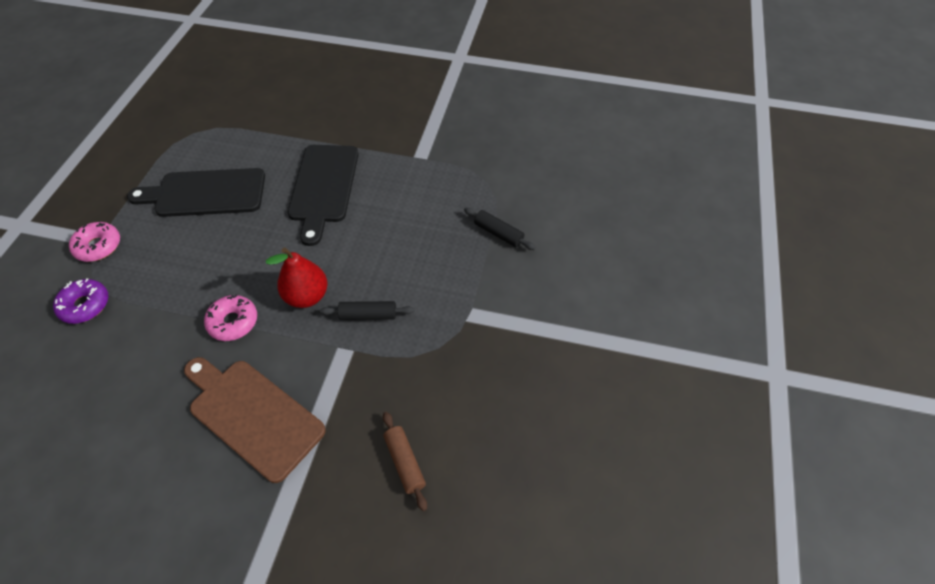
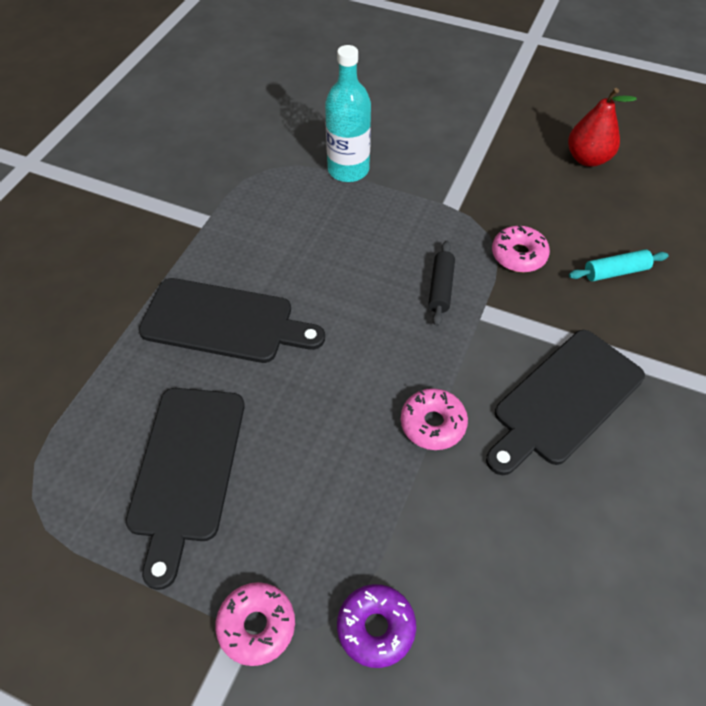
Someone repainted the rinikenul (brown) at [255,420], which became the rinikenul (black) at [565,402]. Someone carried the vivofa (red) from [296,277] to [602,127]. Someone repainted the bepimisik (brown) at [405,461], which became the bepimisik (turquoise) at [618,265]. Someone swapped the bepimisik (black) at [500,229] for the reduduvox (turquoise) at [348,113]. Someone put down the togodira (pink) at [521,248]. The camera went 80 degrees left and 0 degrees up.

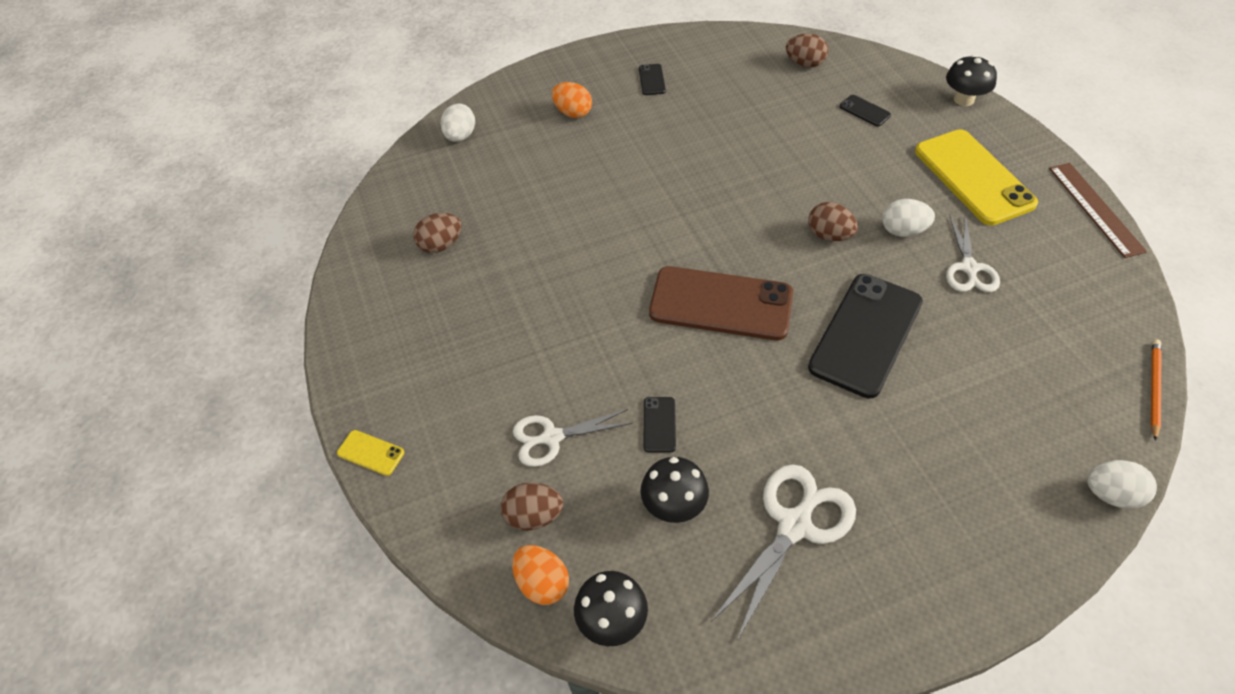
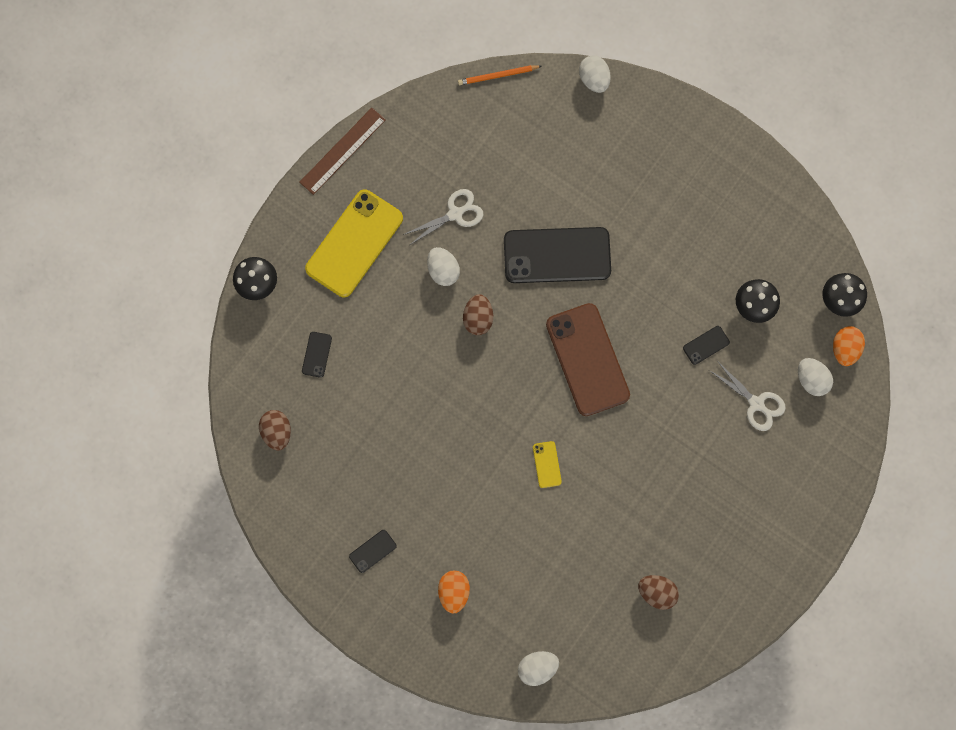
Someone carried the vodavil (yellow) from [370,453] to [547,464]. Someone repainted the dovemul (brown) at [532,507], which became the dovemul (white) at [815,377]. Someone took away the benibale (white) at [783,552]. The camera went 125 degrees left and 25 degrees up.

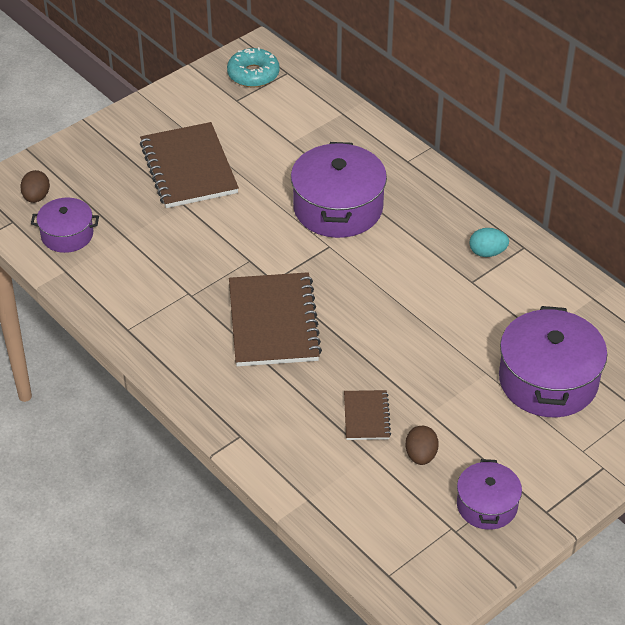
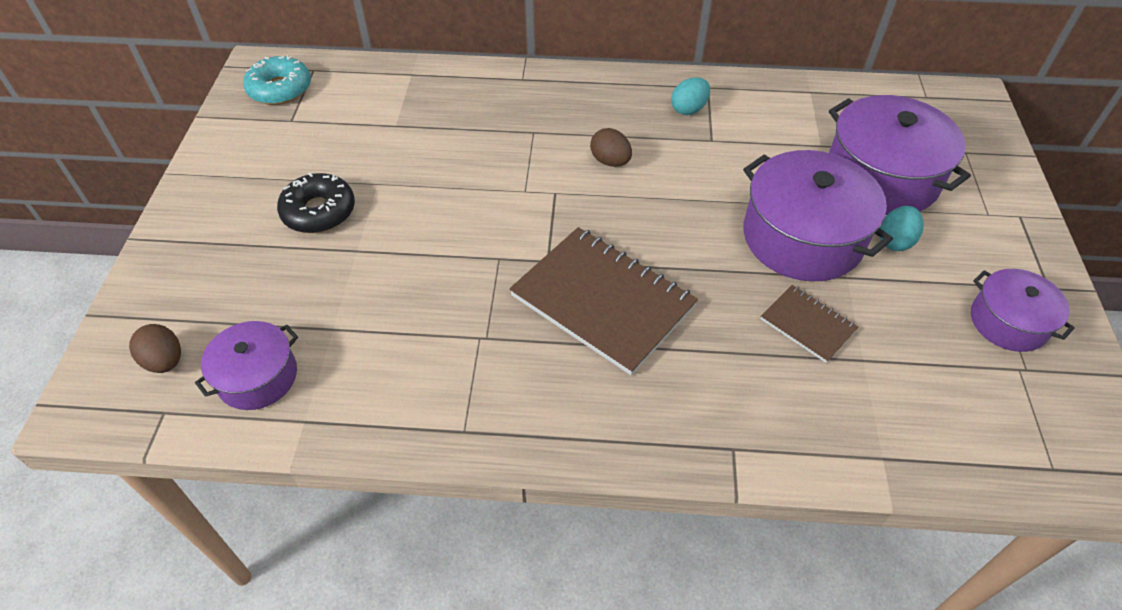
Someone swapped the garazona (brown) at [189,165] for the togodira (black) at [316,203]. Someone carried the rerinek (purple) from [339,190] to [818,215]. Someone carried the dovemul (brown) from [422,445] to [611,147]. Someone put down the dovemul (turquoise) at [902,228]. The camera went 45 degrees left and 5 degrees up.

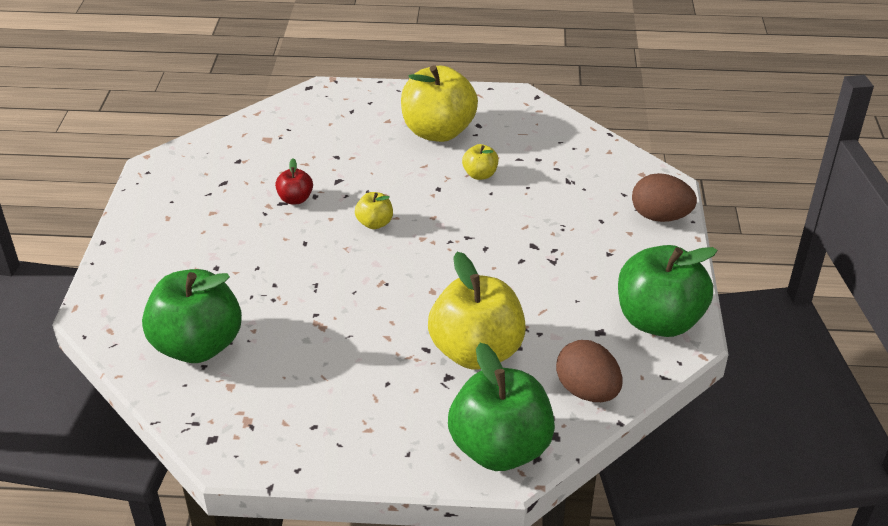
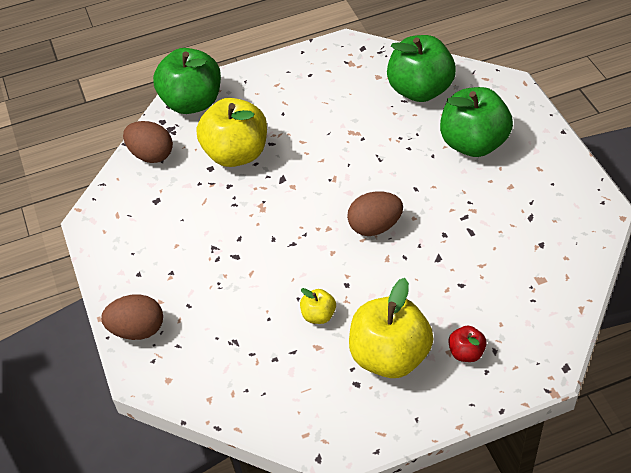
Someone carried the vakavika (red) from [294,181] to [467,344]. Someone swapped the vakavika (yellow) at [374,210] for the dovemul (brown) at [375,213]. Someone carried the vakavika (green) from [668,291] to [476,122]. The camera went 160 degrees right and 10 degrees up.

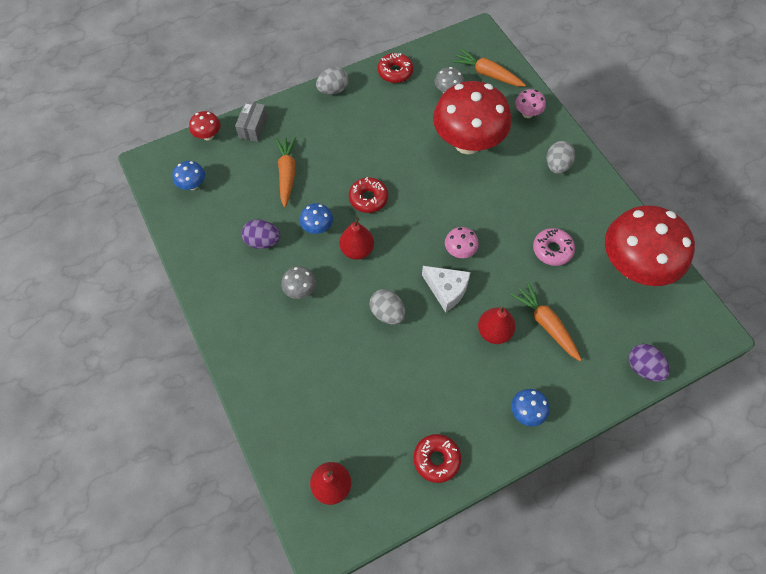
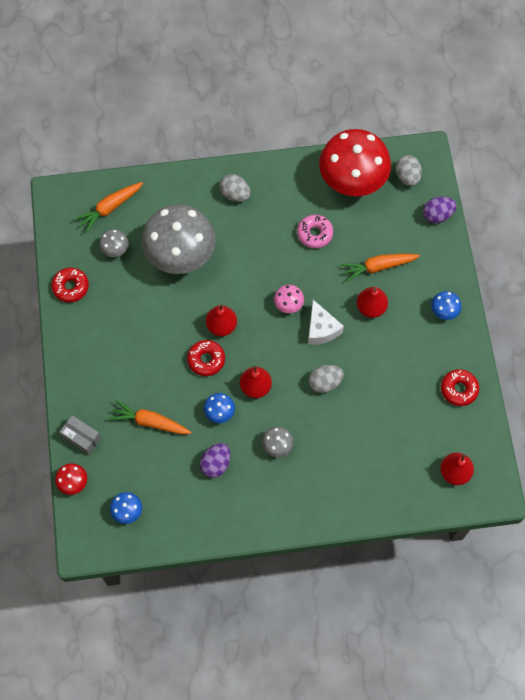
Someone carried the dovemul (grey) from [332,81] to [409,170]. Someone rotated the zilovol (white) at [446,289] by 105 degrees clockwise. Someone repainted the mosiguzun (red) at [472,117], which became the mosiguzun (grey) at [179,239]. Someone took away the mosiguzun (pink) at [530,103]. Someone put down the vivofa (red) at [221,320]. The camera went 70 degrees left and 5 degrees up.

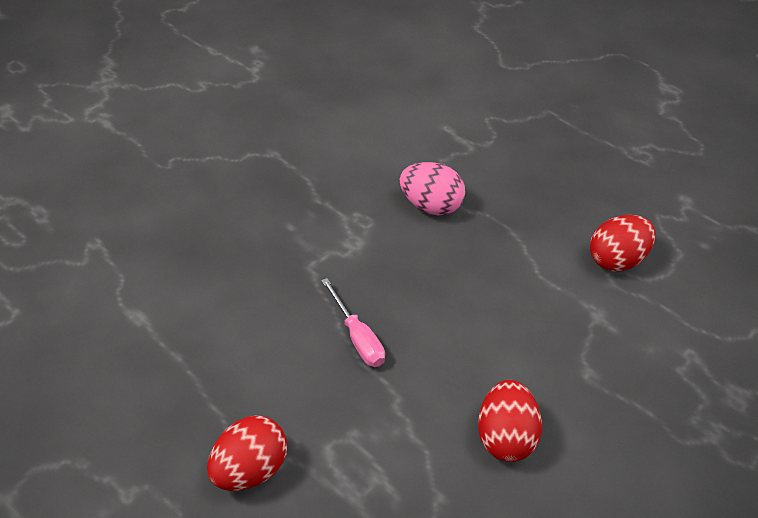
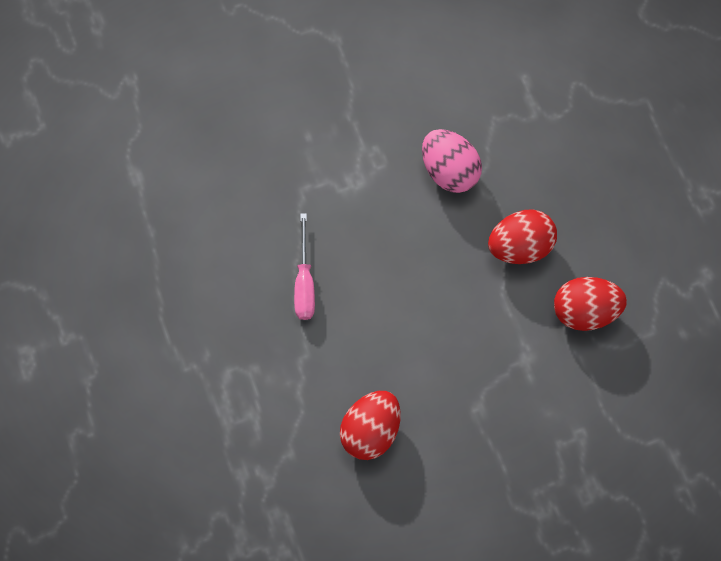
Someone carried the dovemul (red) from [247,453] to [522,236]. The camera went 30 degrees right and 25 degrees up.

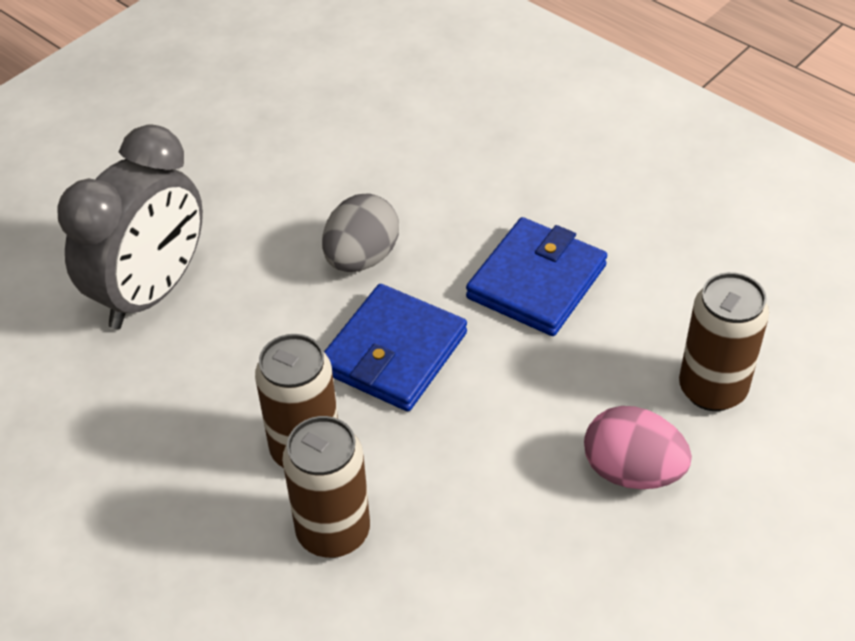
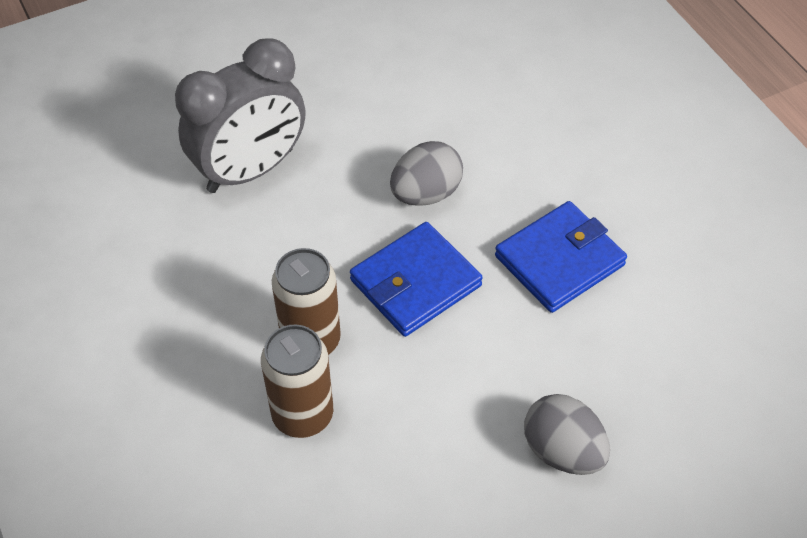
Someone repainted the dovemul (pink) at [638,447], which became the dovemul (grey) at [567,434]. Someone took away the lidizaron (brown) at [724,341]. The camera went 20 degrees right and 5 degrees up.

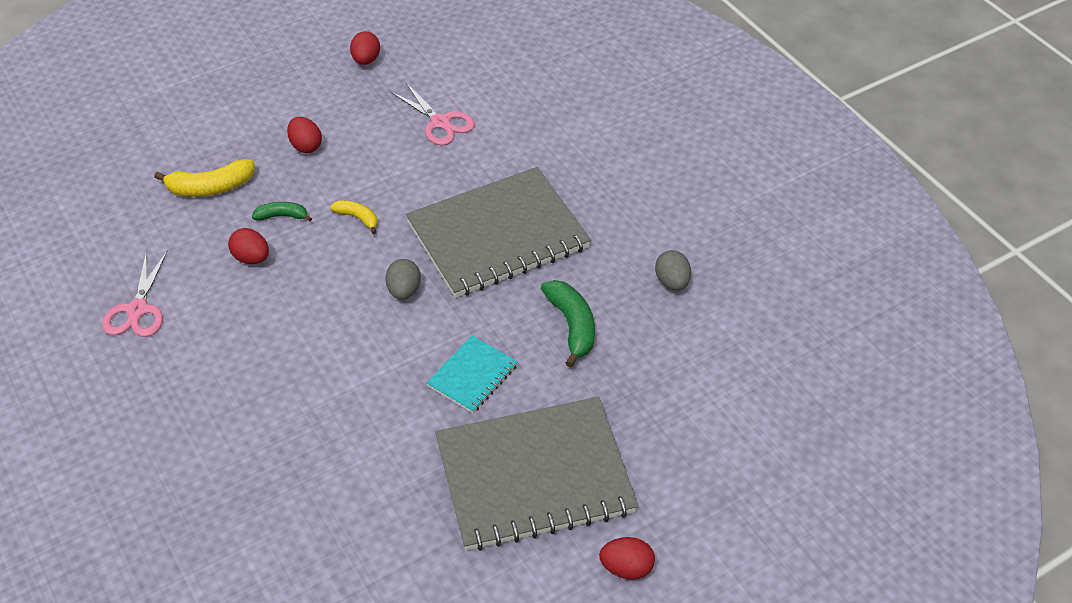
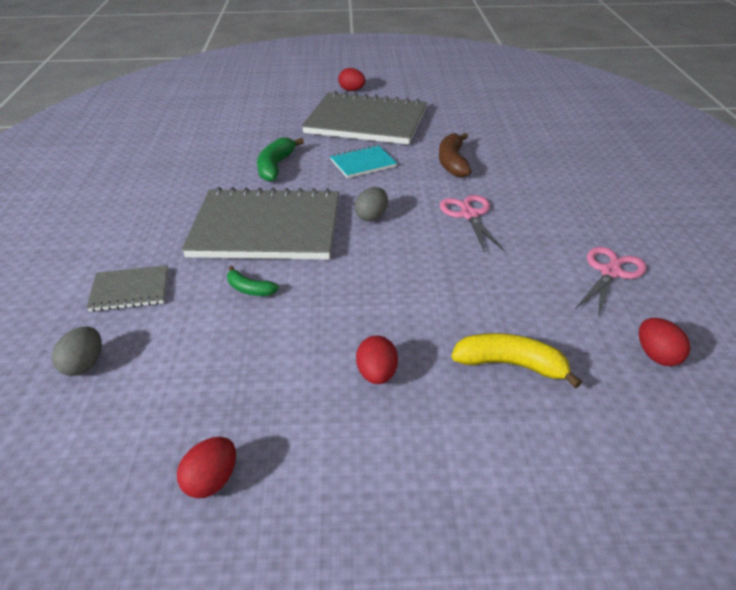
Someone carried the dovemul (red) from [248,246] to [665,342]. Someone carried the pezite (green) from [282,212] to [253,281]. Someone took away the pezite (yellow) at [354,217]. Someone carried the benibale (pink) from [433,114] to [472,223]. Someone carried the dovemul (grey) from [673,270] to [77,351]. Someone put down the garazona (grey) at [127,288]. Someone put down the pezite (brown) at [455,155]. The camera went 150 degrees left and 10 degrees down.

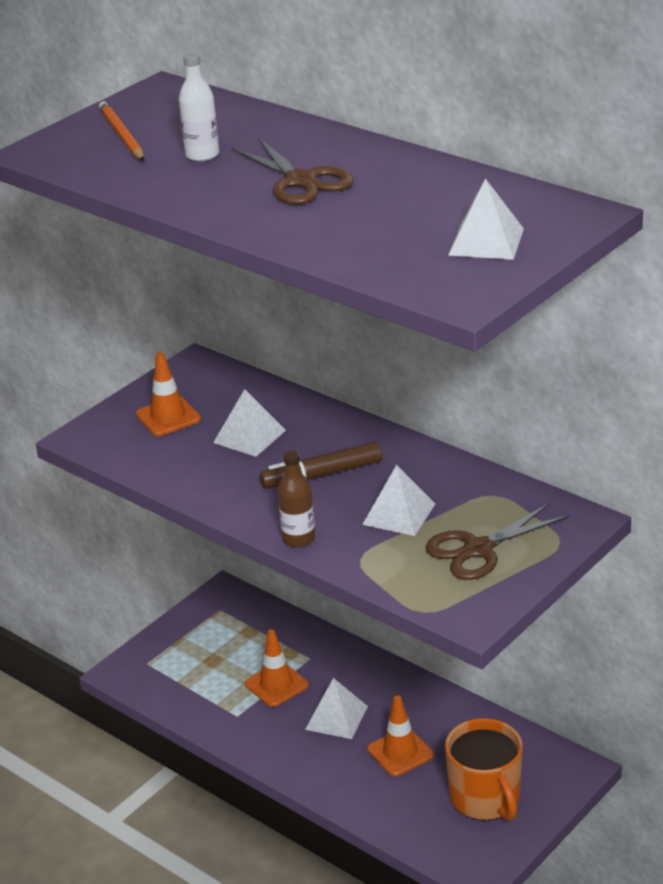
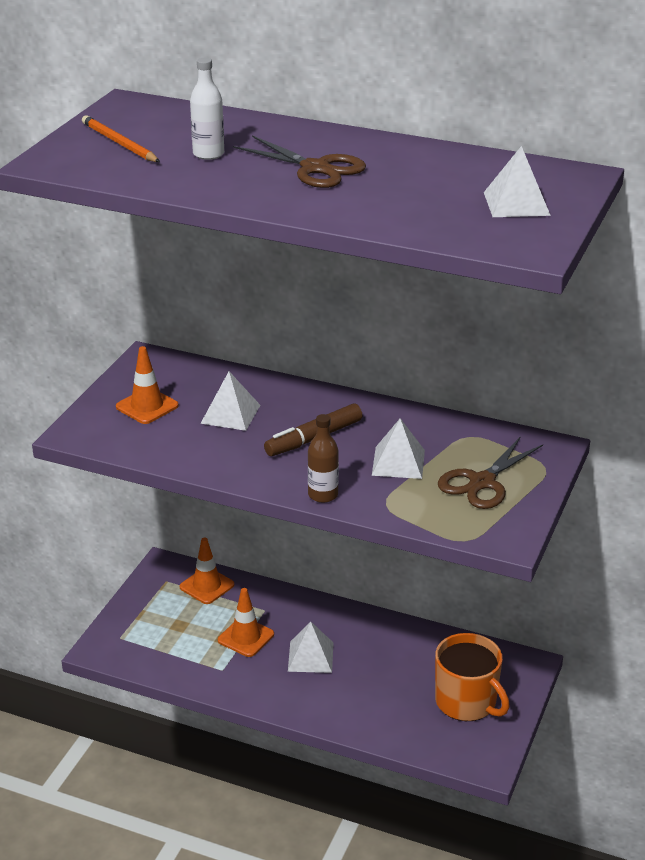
Someone carried the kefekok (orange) from [401,735] to [207,571]. The camera went 20 degrees left and 0 degrees up.

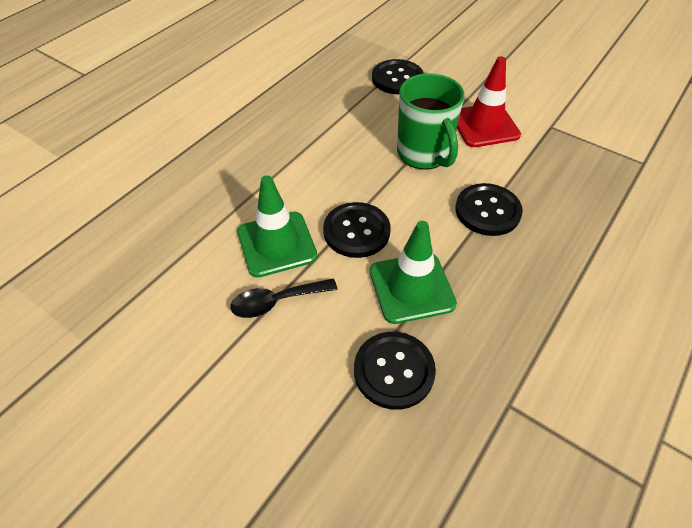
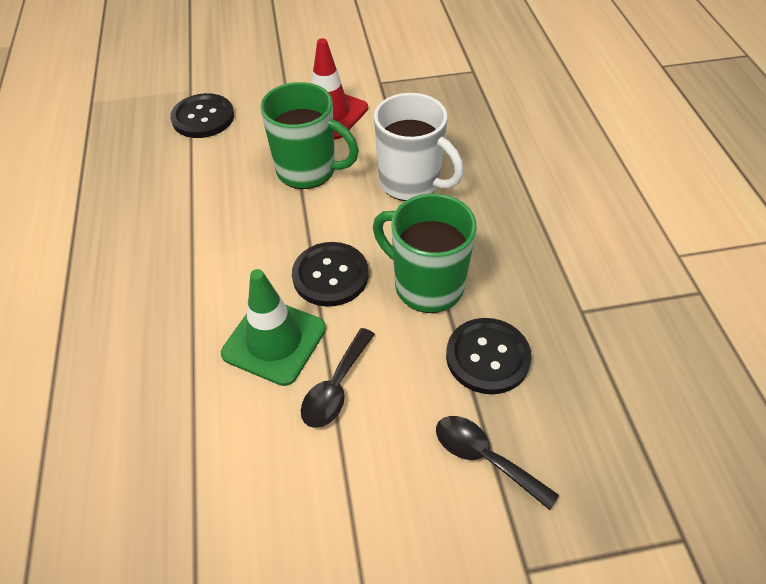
Someone swapped the kefekok (green) at [413,272] for the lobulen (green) at [425,253]. Someone swapped the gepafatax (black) at [489,209] for the lobulen (white) at [419,147]. Someone put down the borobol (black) at [497,463]. The camera went 45 degrees left and 0 degrees up.

